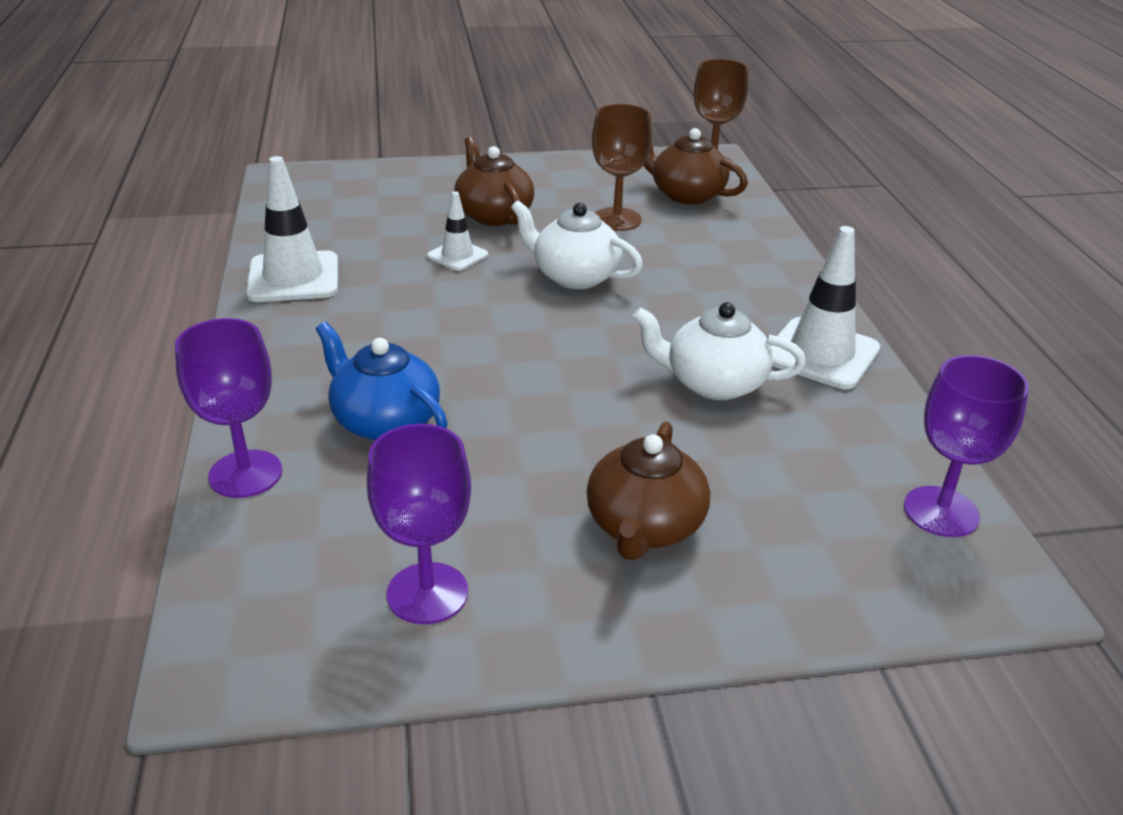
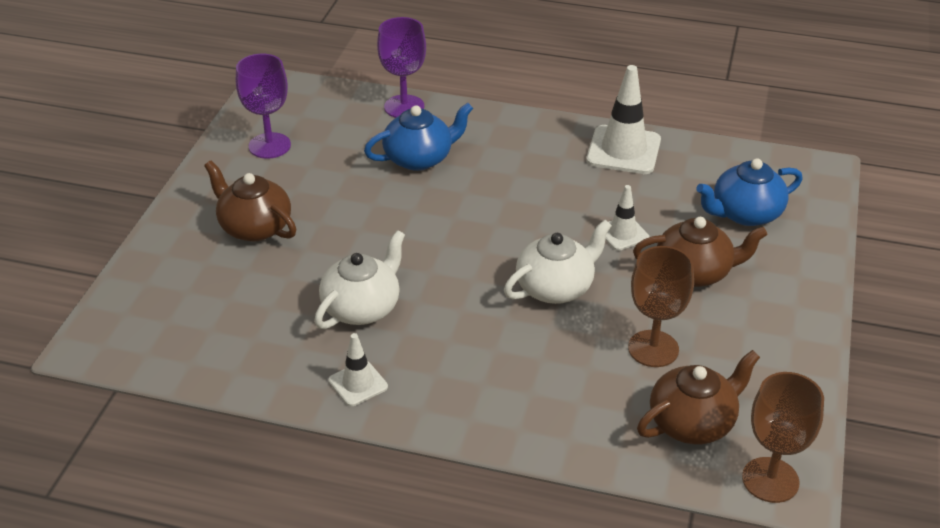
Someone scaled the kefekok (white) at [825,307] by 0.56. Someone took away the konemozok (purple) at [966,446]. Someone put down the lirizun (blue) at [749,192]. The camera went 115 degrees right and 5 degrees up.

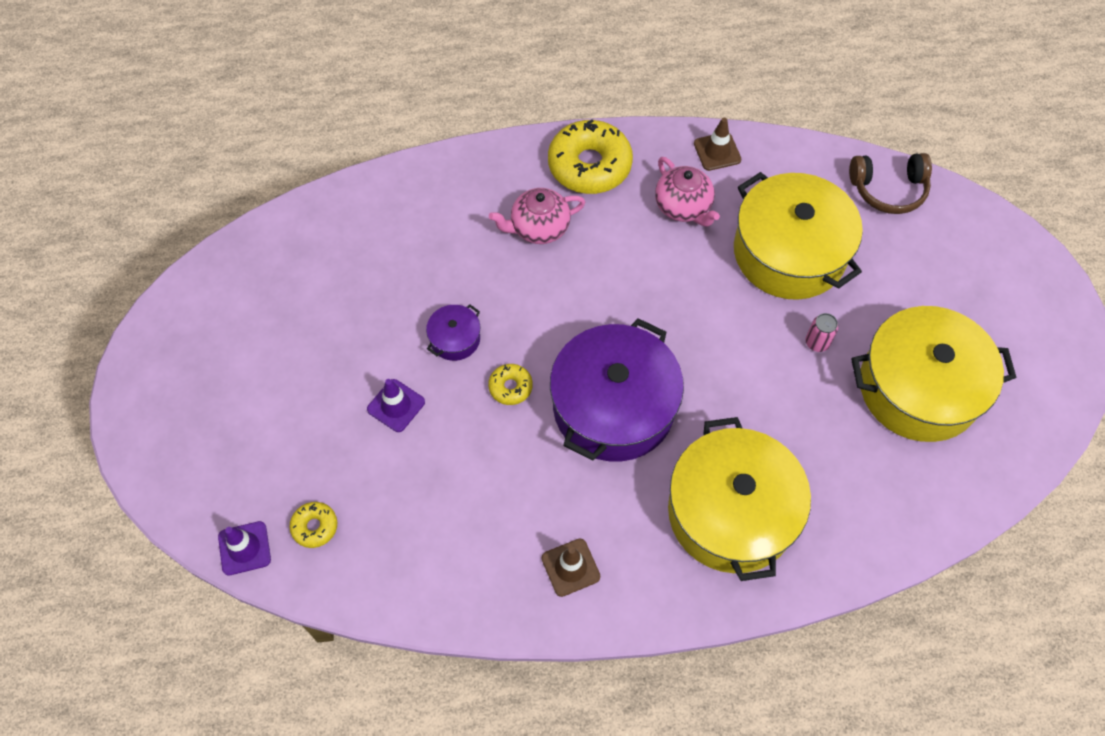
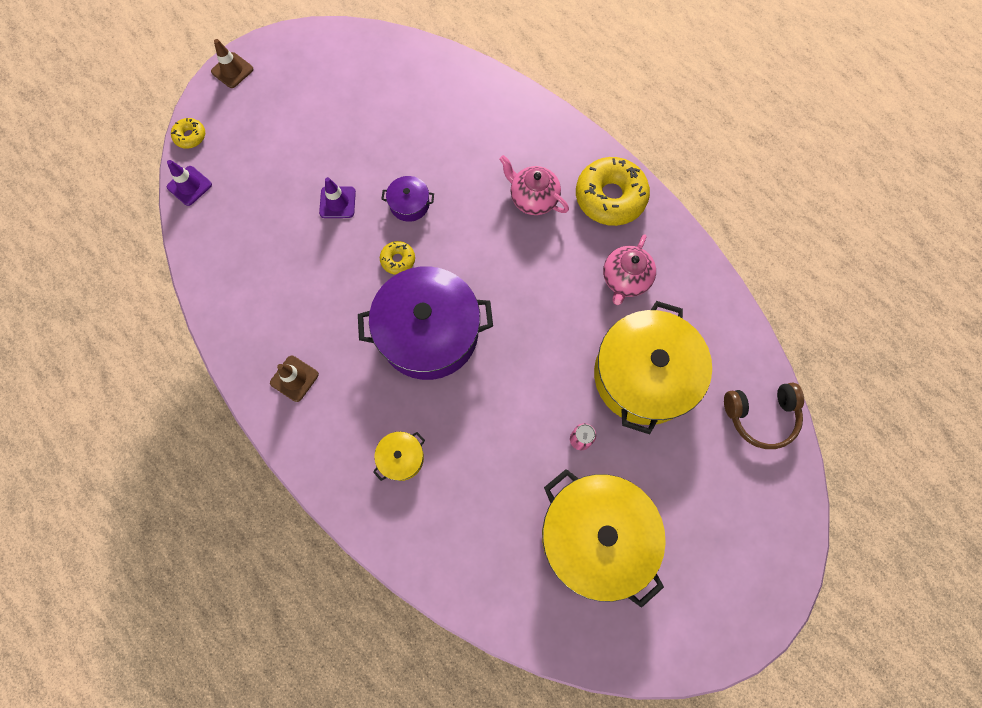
Someone carried the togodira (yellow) from [313,525] to [188,133]. Someone scaled the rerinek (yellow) at [739,499] by 0.43. Someone carried the kefekok (brown) from [717,144] to [232,63]. Someone rotated the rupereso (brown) at [890,183] by 60 degrees counterclockwise. The camera went 55 degrees right and 10 degrees up.

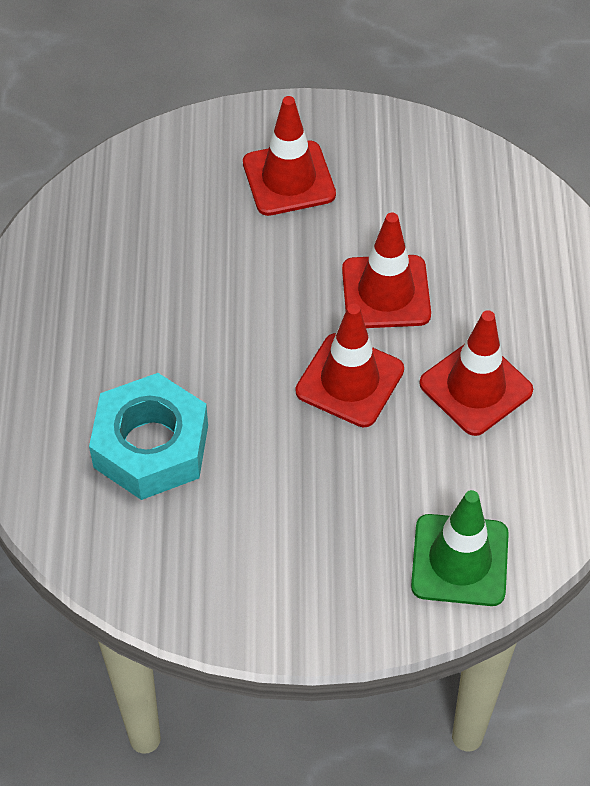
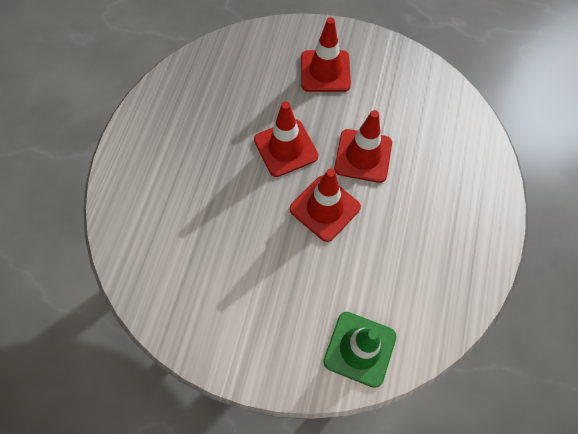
Someone took away the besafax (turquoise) at [148,436]. Someone carried the kefekok (red) from [476,373] to [286,139]. The camera went 15 degrees right and 10 degrees up.

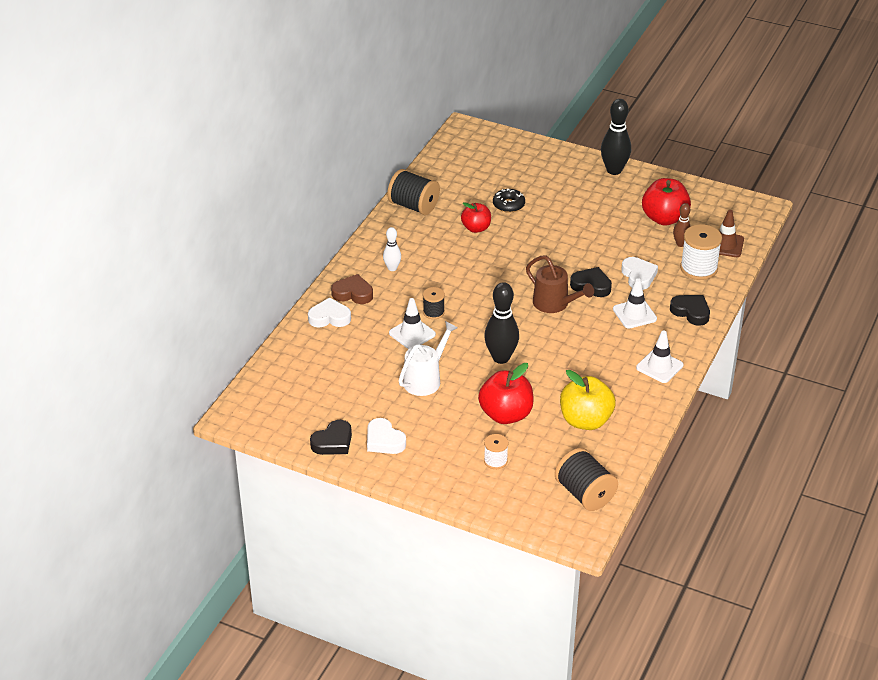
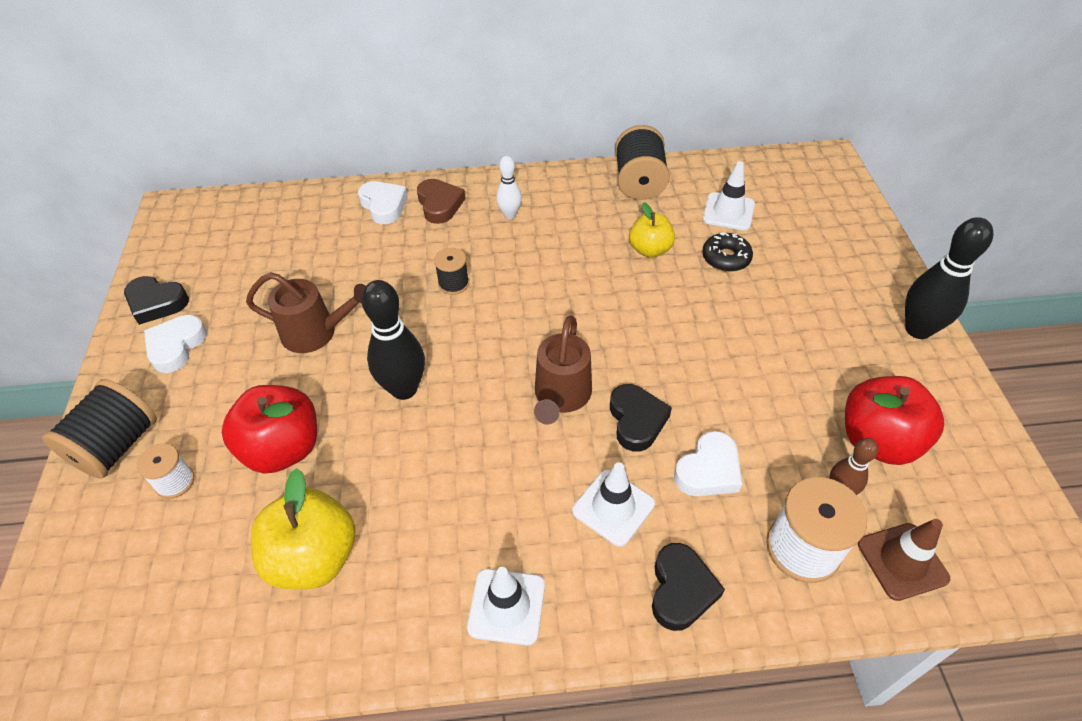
Someone carried the kefekok (white) from [412,323] to [729,196]. Someone repainted the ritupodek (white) at [428,358], which became the ritupodek (brown) at [306,312]. Someone repainted the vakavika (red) at [476,217], which became the vakavika (yellow) at [652,230]. Someone carried the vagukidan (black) from [586,479] to [99,429]. The camera went 60 degrees right and 10 degrees up.

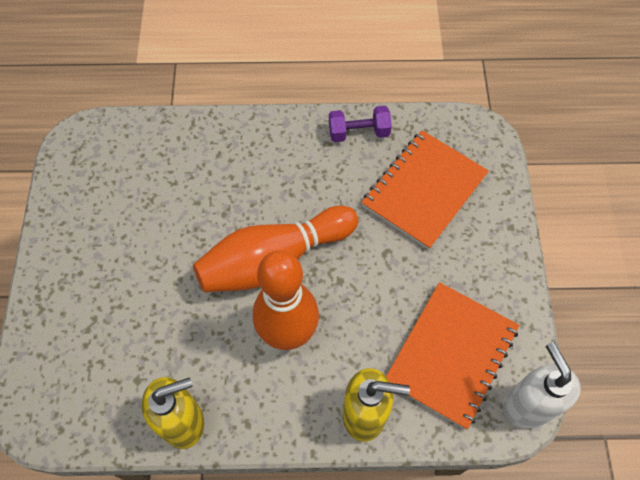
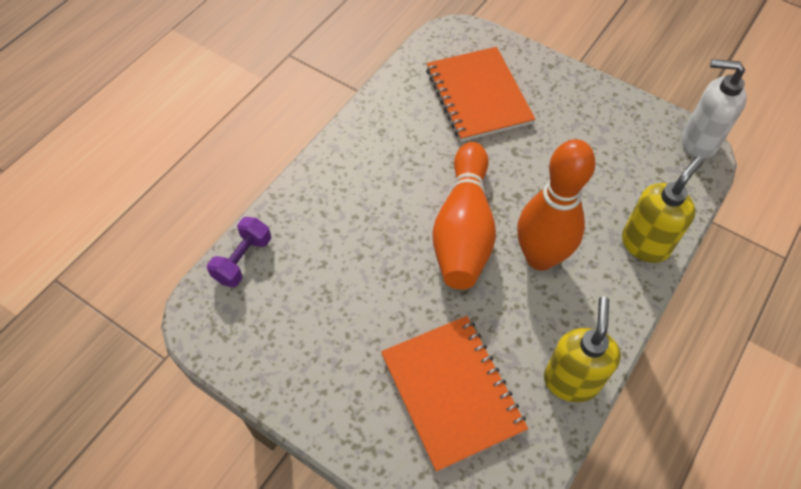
Someone carried the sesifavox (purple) from [360,124] to [239,252]. Someone carried the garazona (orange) from [452,356] to [454,394]. The camera went 55 degrees left and 5 degrees down.

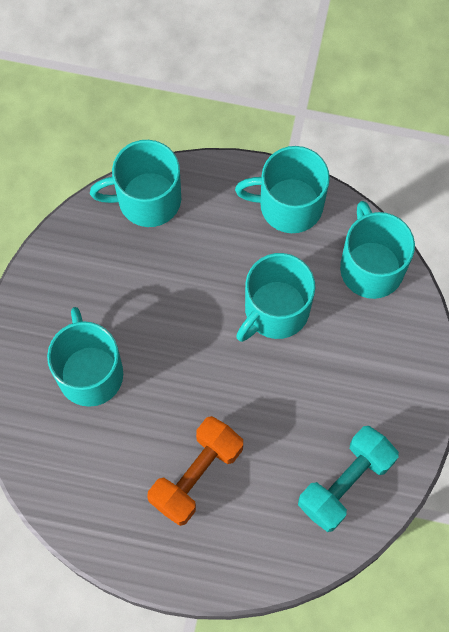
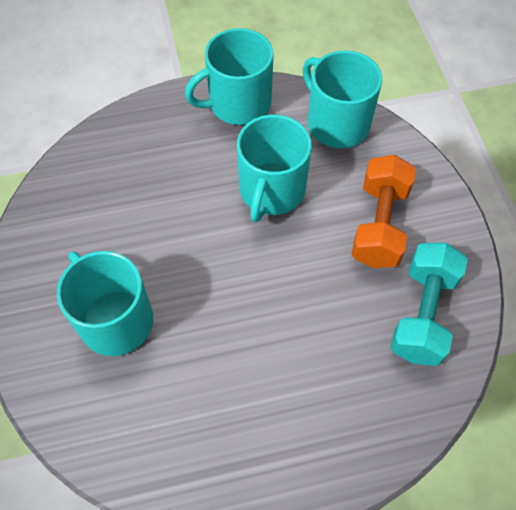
Someone took away the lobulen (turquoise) at [135,183]. Someone carried the sesifavox (orange) from [195,471] to [384,211]. The camera went 25 degrees left and 10 degrees down.

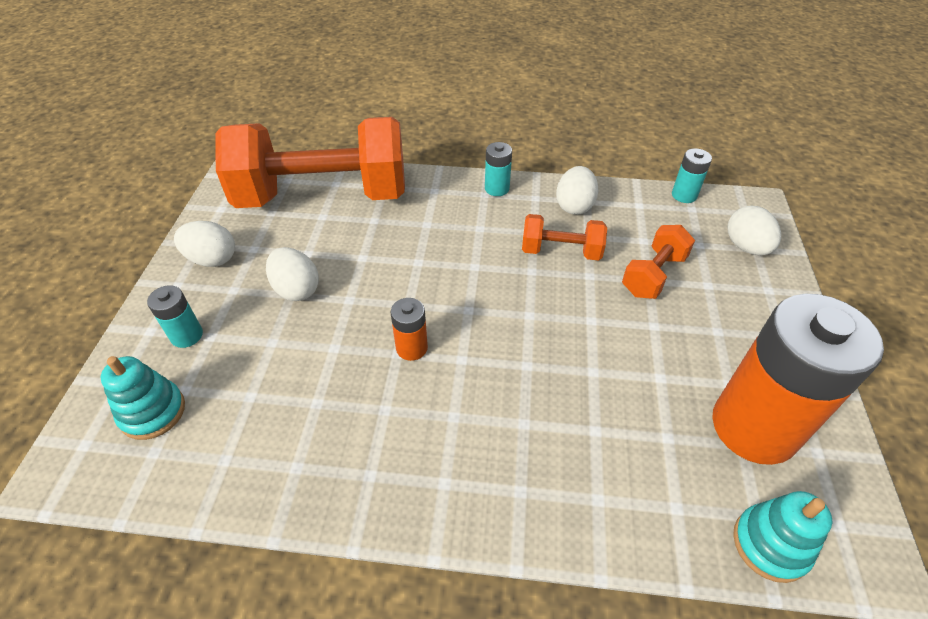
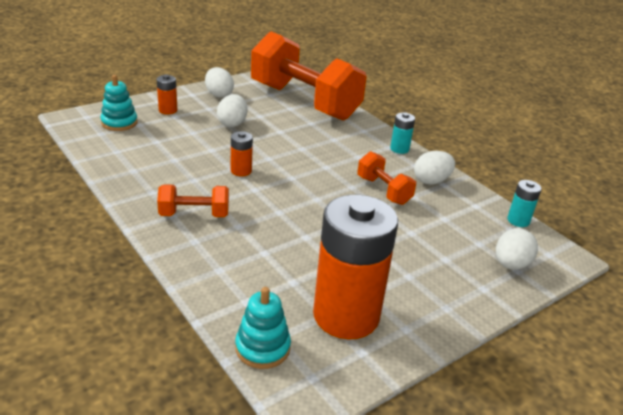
Someone repainted the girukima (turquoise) at [175,316], which became the girukima (orange) at [167,95]. Someone carried the sesifavox (orange) from [658,262] to [193,200]. The camera went 45 degrees right and 15 degrees down.

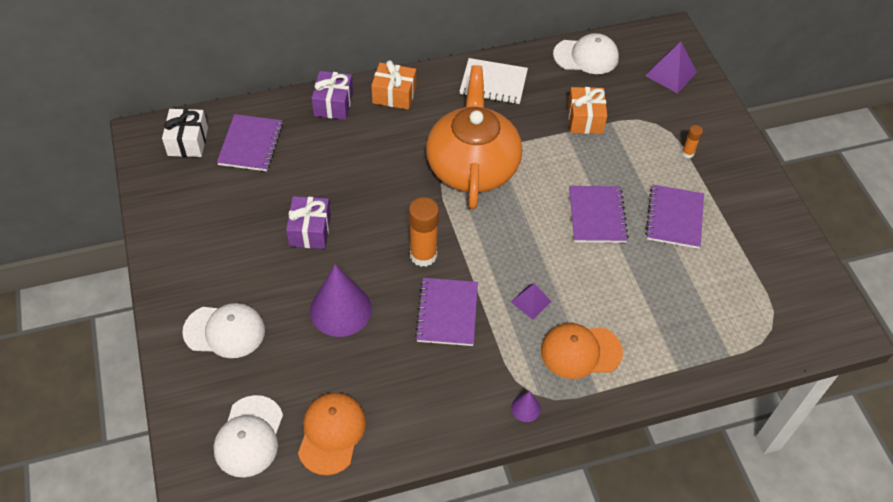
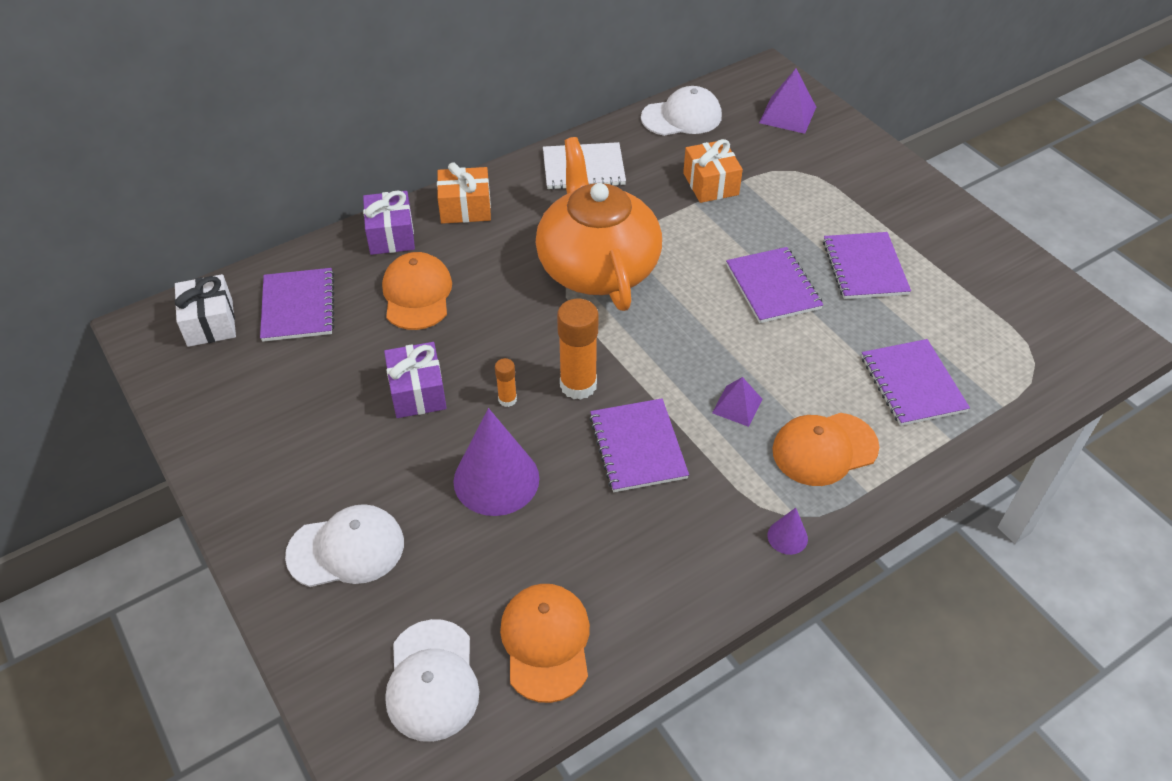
Someone carried the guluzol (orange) from [692,141] to [506,382]. Someone put down the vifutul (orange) at [417,291]. Someone put down the garazona (purple) at [915,382]. The camera went 15 degrees left and 5 degrees down.

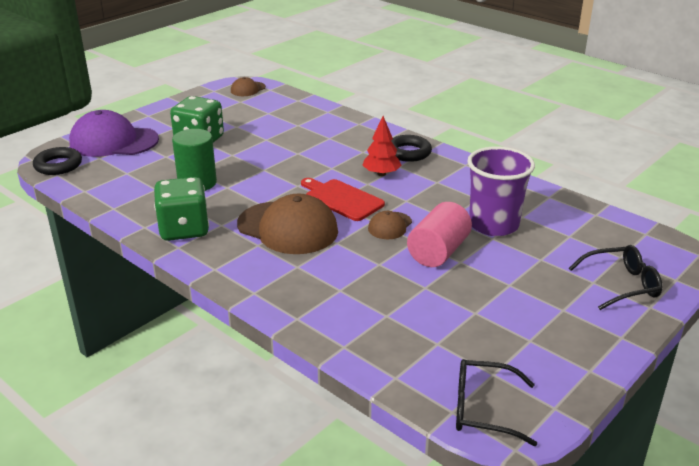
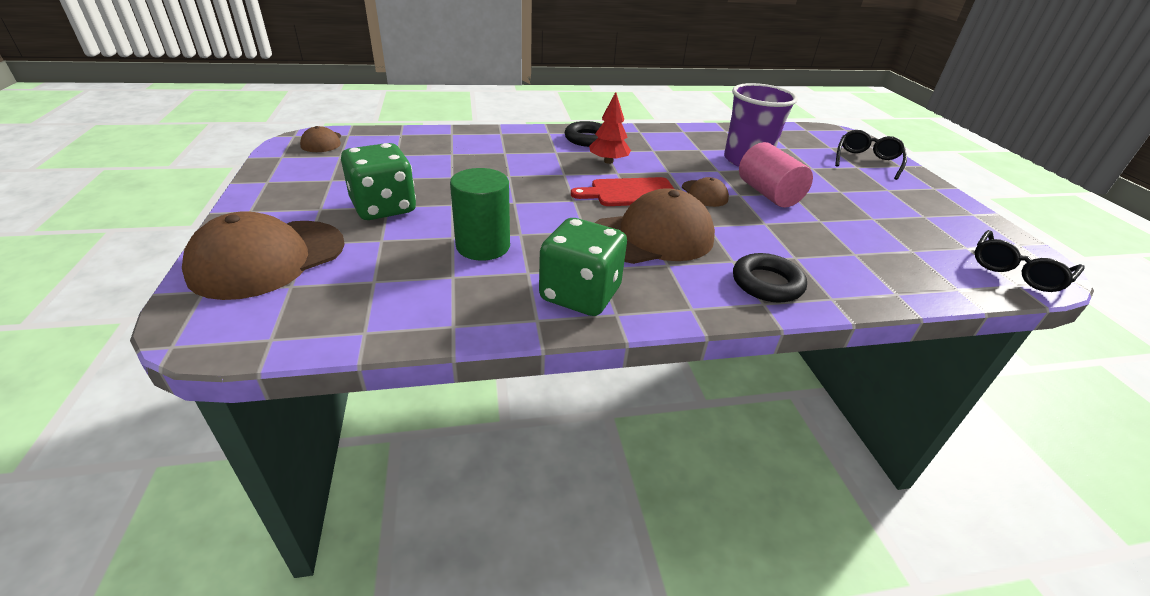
Someone carried the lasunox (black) from [57,161] to [770,278]. Someone repainted the vifutul (purple) at [114,133], which became the vifutul (brown) at [263,255]. The camera went 55 degrees left and 5 degrees up.

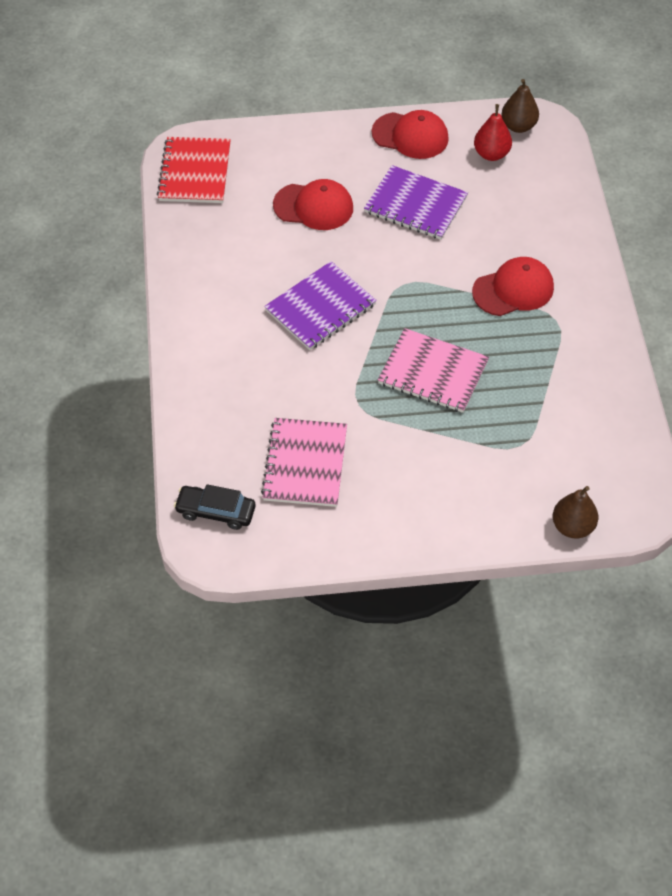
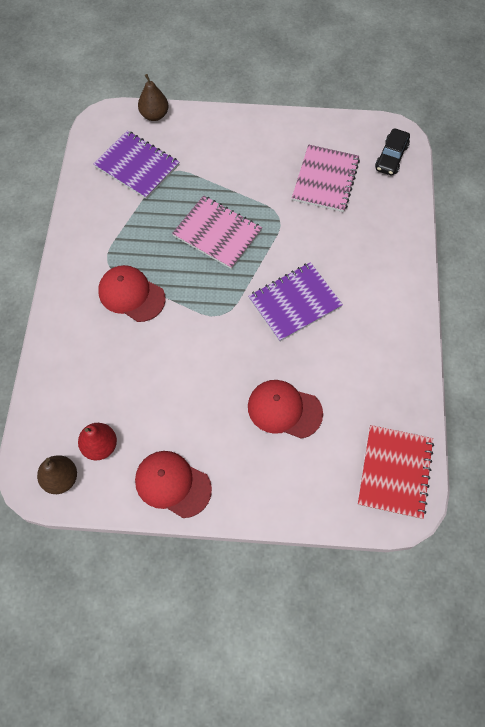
Someone rotated the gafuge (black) at [215,507] by 90 degrees clockwise. Someone carried the garazona (purple) from [416,202] to [136,165]. Someone rotated the vifutul (red) at [513,286] by 45 degrees clockwise. The camera went 170 degrees left and 10 degrees up.

